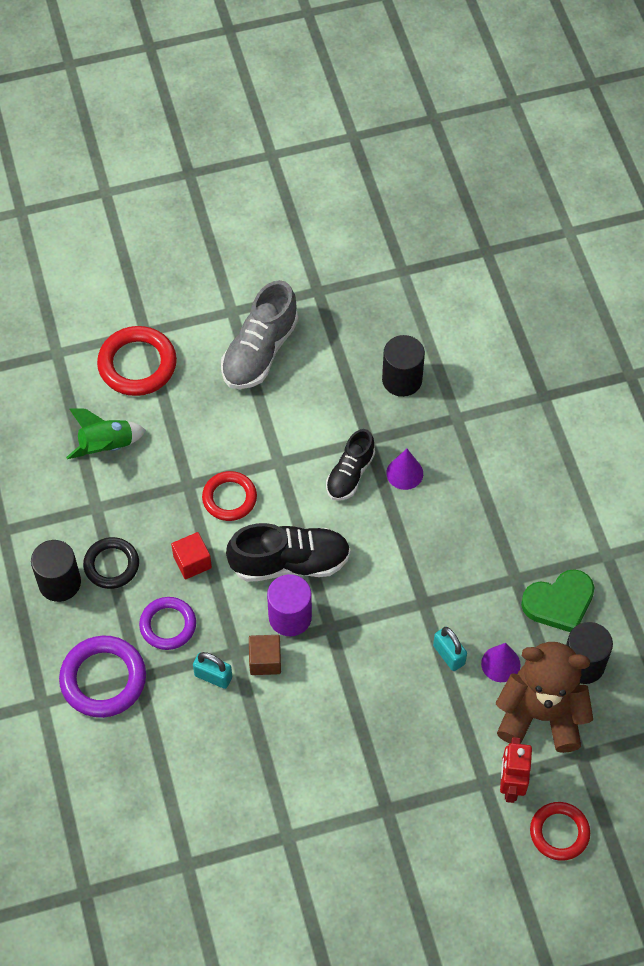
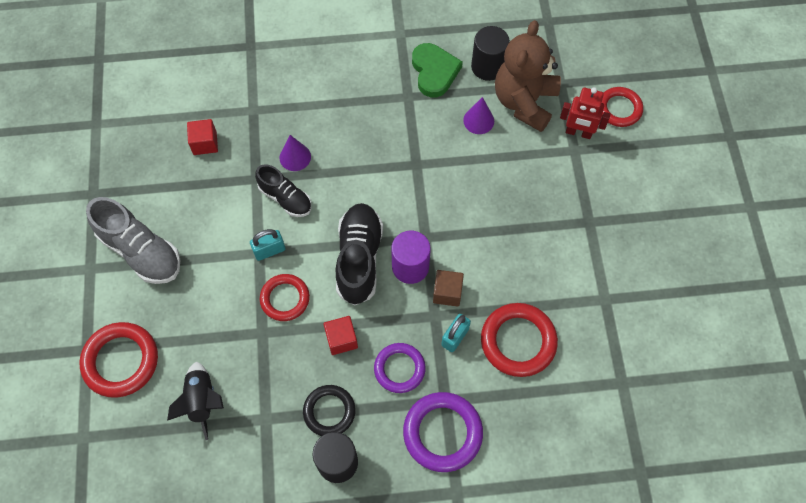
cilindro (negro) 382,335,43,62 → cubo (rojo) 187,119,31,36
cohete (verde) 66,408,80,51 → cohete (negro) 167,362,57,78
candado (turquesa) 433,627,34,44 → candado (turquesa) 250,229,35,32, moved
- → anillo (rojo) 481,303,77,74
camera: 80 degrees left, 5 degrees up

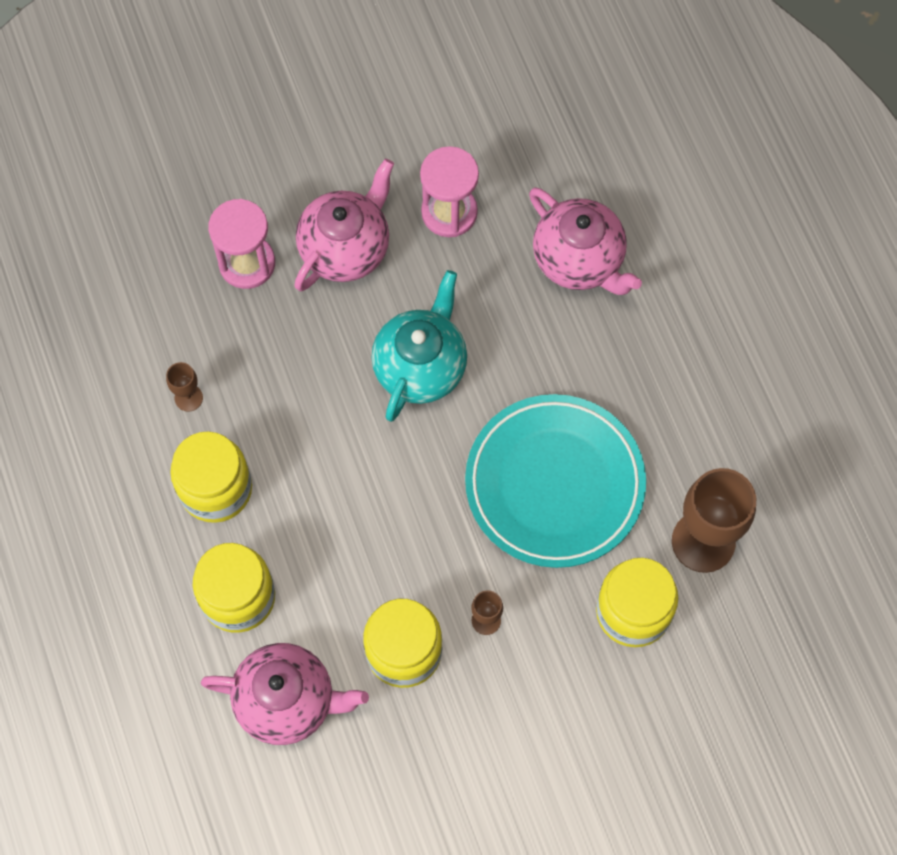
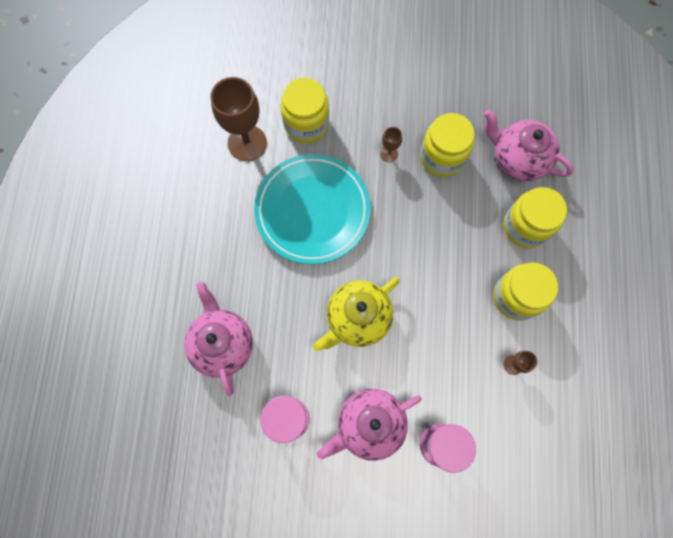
tetera (turquesa) 371,270,96,152 → tetera (amarillo) 313,277,87,75
camera: 155 degrees left, 5 degrees up

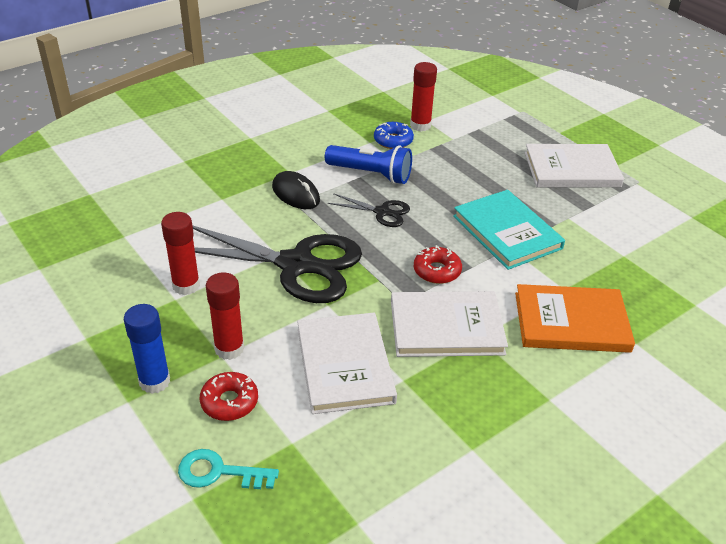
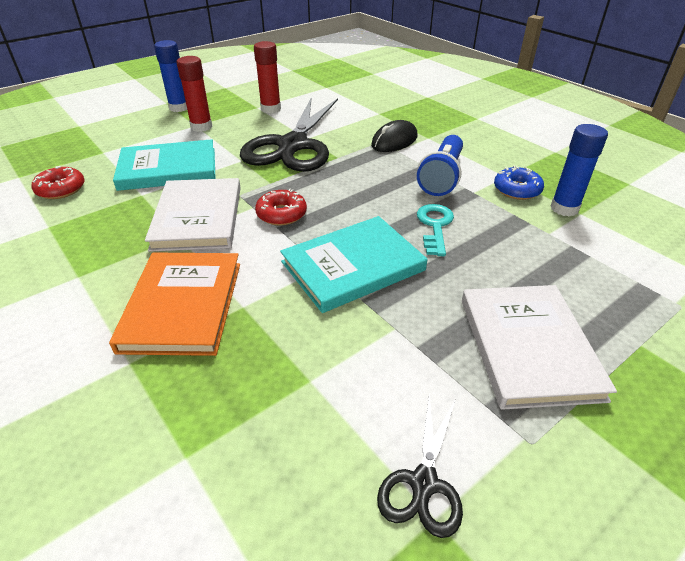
barra de pegamento (rojo) 410,62,27,69 → barra de pegamento (azul) 551,124,57,93
tijeras (negro) 328,193,82,34 → tijeras (negro) 377,393,86,145, moved
libro (blanco) 297,313,100,101 → libro (turquesa) 113,139,103,52
rosquilla (rojo) 200,372,58,49 → rosquilla (rojo) 31,166,53,33, moved
llave (turquesa) 178,449,101,40 → llave (turquesa) 417,204,37,52, moved
camera: 90 degrees right, 0 degrees up

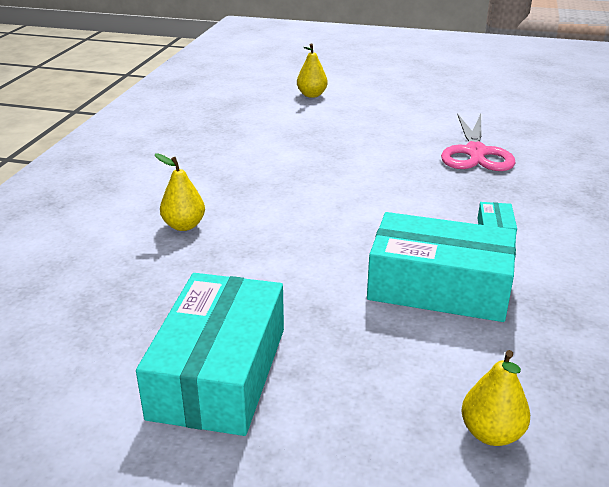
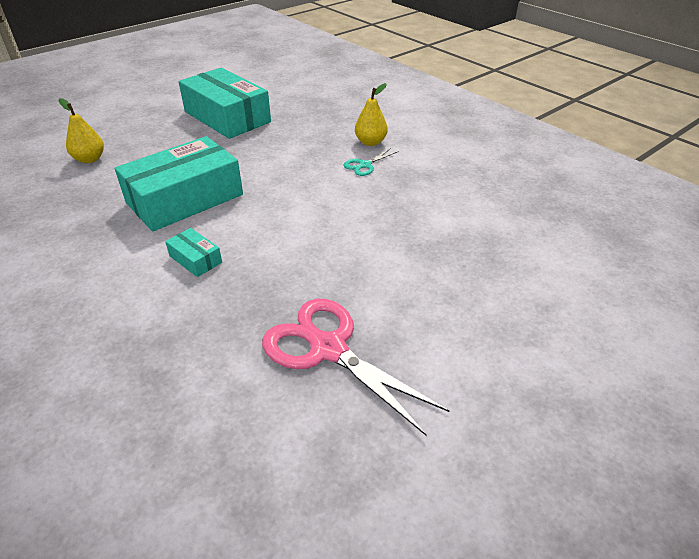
pera (amarillo) 297,43,31,55 → -
- → tijeras (turquesa) 343,148,56,28
camera: 125 degrees right, 10 degrees up

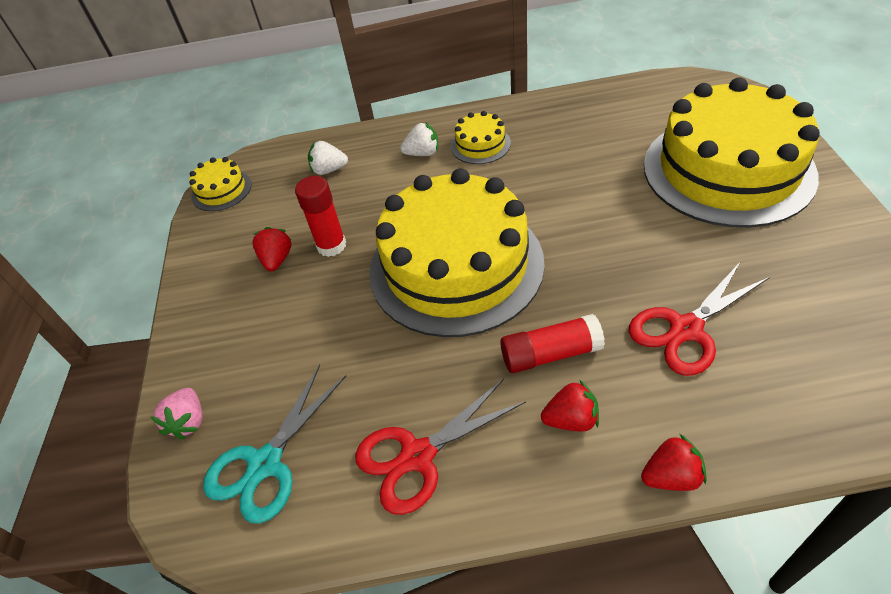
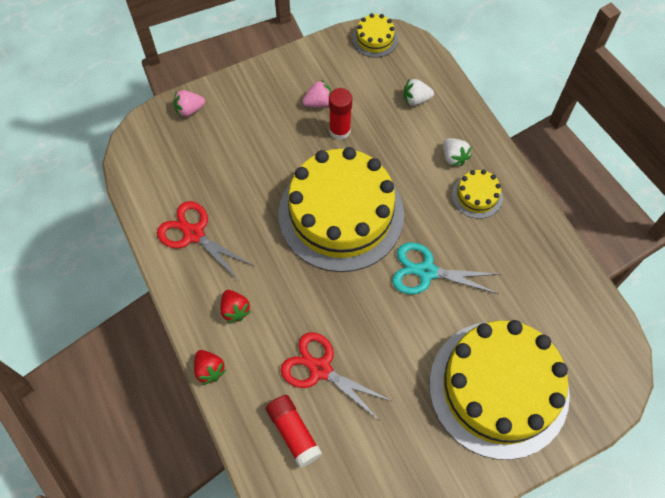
fresa (blanco) 308,141,40,34 → fresa (blanco) 404,78,30,28, 75 degrees counterclockwise
fresa (rojo) 252,227,40,44 → fresa (rosa) 302,80,30,27
barra de pegamento (rojo) 500,314,105,59 → barra de pegamento (rojo) 266,395,56,73, moved
tijeras (turquesa) 203,364,143,159 → tijeras (turquesa) 392,242,107,52, moved
camera: 65 degrees right, 15 degrees up

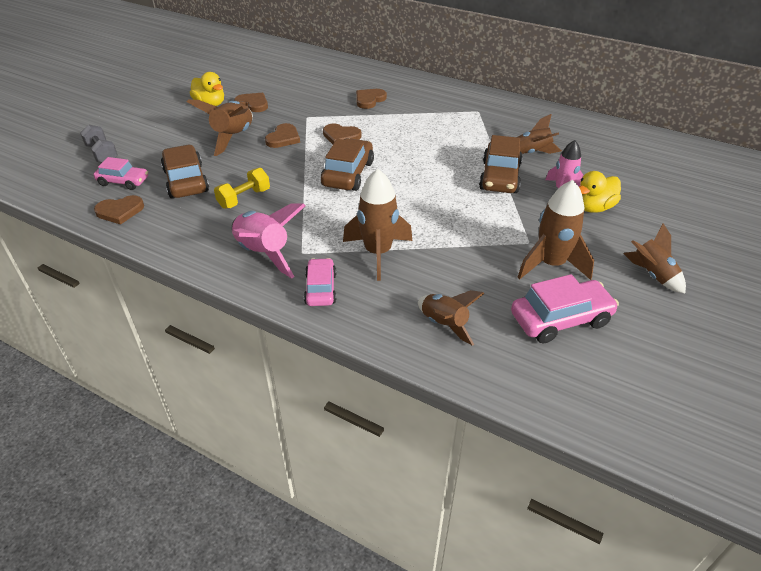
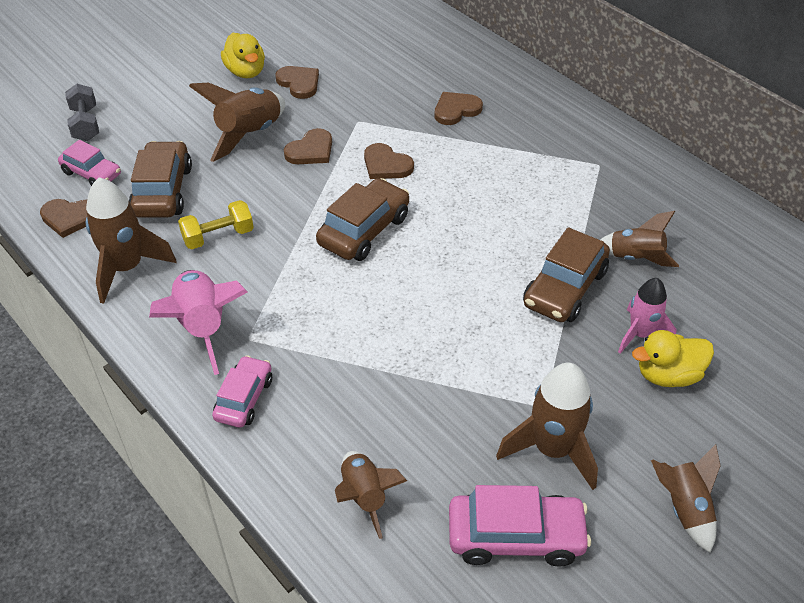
cohete (marrón) 343,169,70,112 → cohete (marrón) 86,177,91,127, moved
camera: 20 degrees right, 5 degrees up

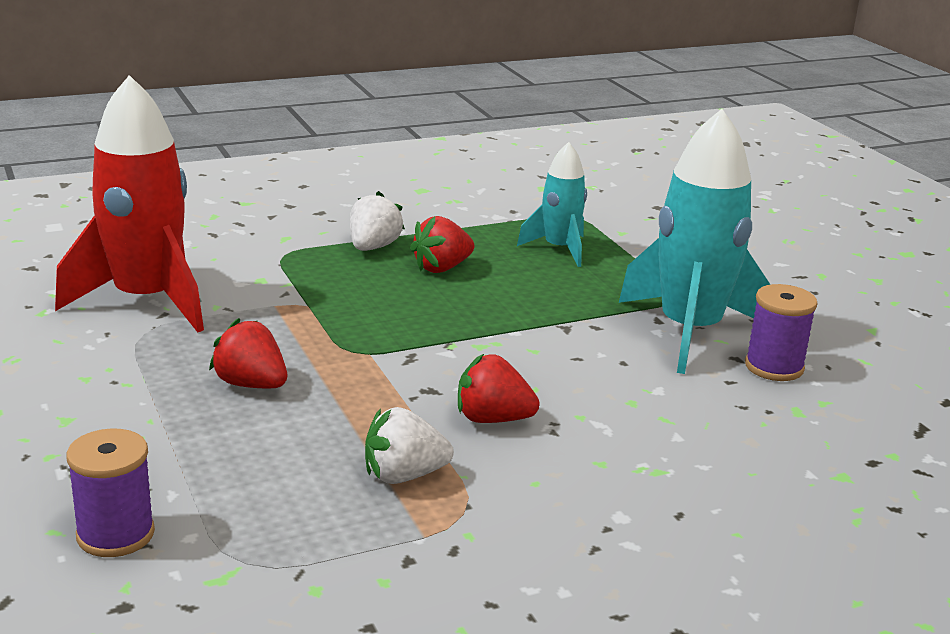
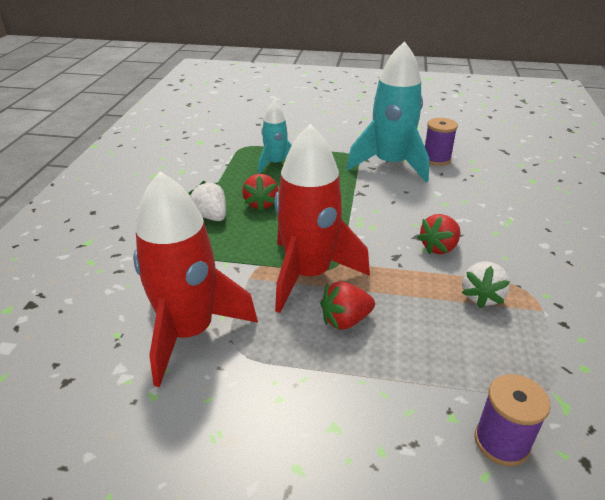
- → cohete (rojo) 275,124,95,189
camera: 55 degrees left, 10 degrees up

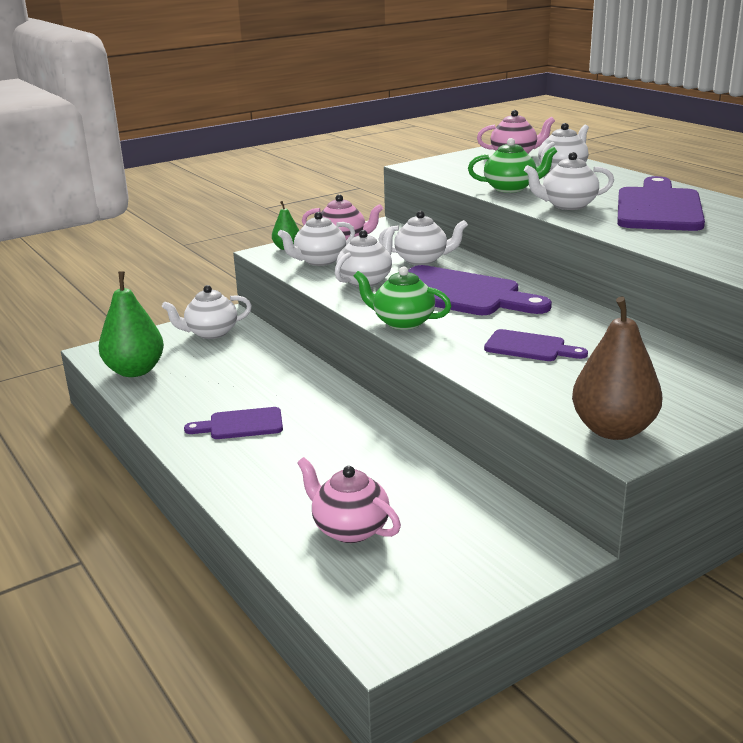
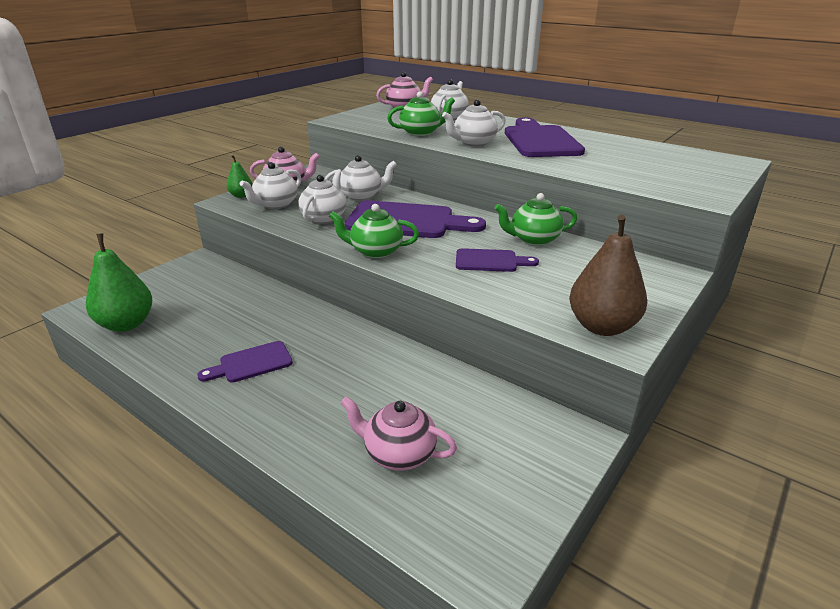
tetera (blanco) 162,285,90,54 → -
- → tetera (verde) 494,193,83,53
camera: 20 degrees left, 5 degrees up

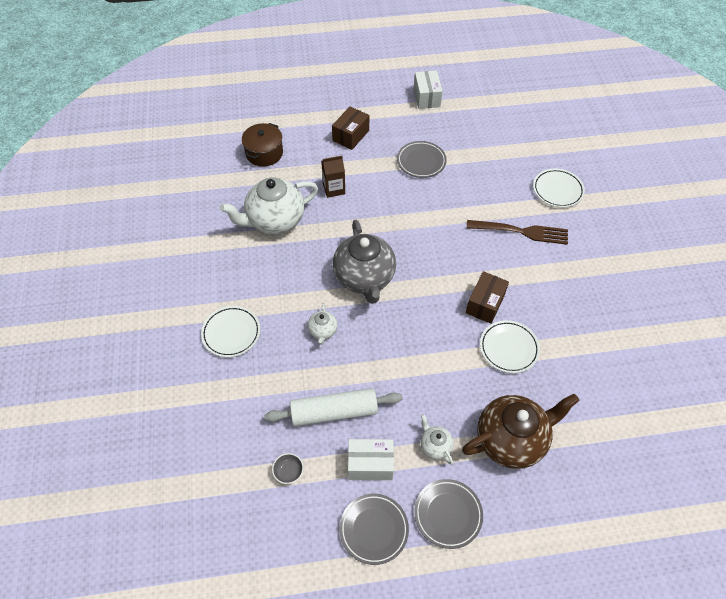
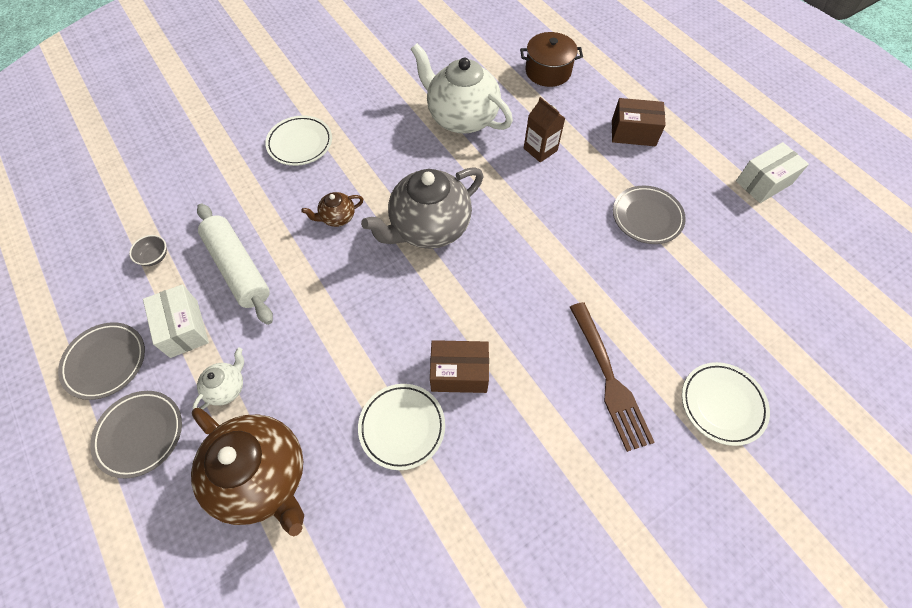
tetera (blanco) 308,303,30,42 → tetera (marrón) 301,192,62,35
camera: 65 degrees right, 5 degrees up

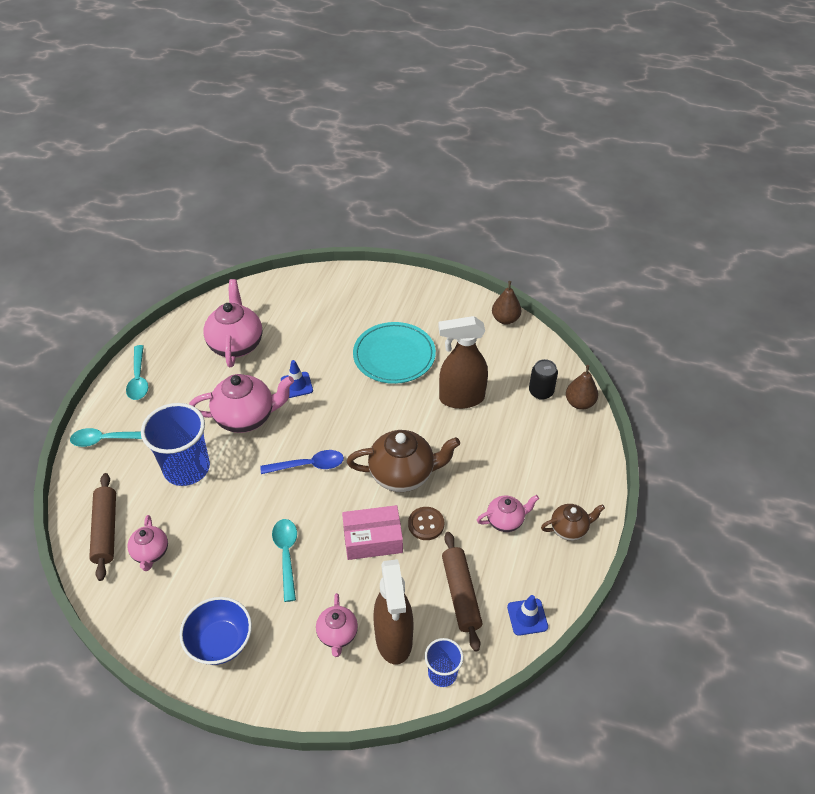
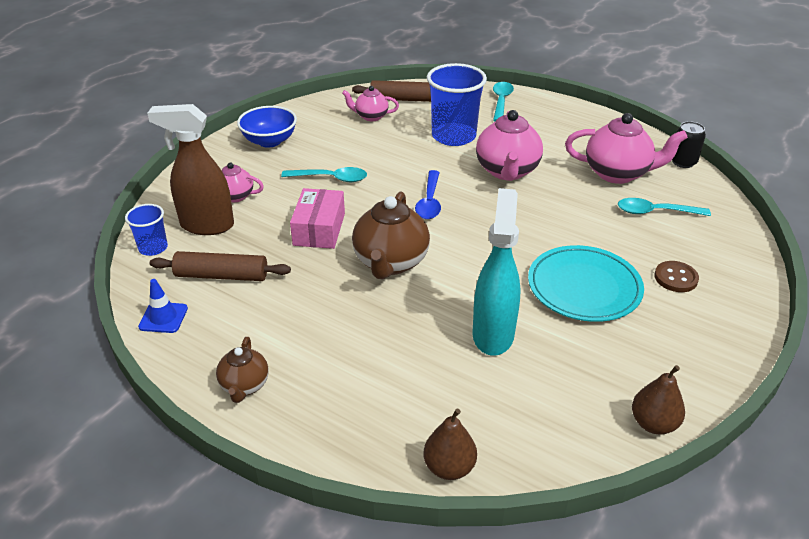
pulverizador (marrón) 438,316,50,93 → pulverizador (turquesa) 473,188,48,168
cuchara (turquesa) 126,345,22,55 → cuchara (turquesa) 618,198,93,18, moved
lata (negro) 529,359,29,41 → lata (negro) 672,121,34,47, moved
cono de tráfico (azul) 281,360,32,38 → -
tetera (rosa) 477,495,62,37 → -
botón (marrón) 408,507,36,33 → botón (marrón) 654,261,45,31, moved
camera: 105 degrees right, 10 degrees down

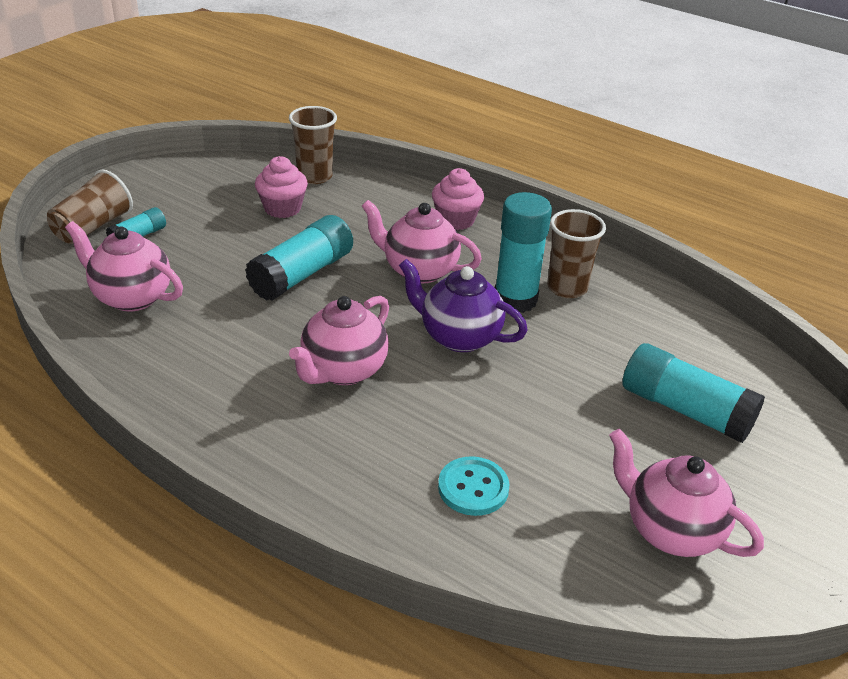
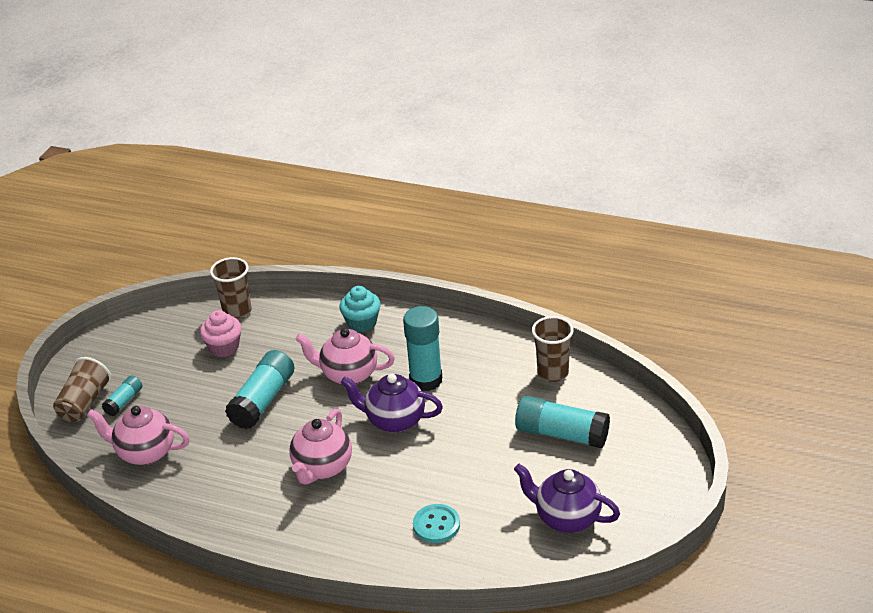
magdalena (rosa) 432,168,52,62 → magdalena (turquesa) 339,286,42,46
vaso (marrón) 547,209,59,89 → vaso (marrón) 532,316,42,66, moved
tetera (rosa) 609,429,155,128 → tetera (morado) 514,464,106,69
camera: 10 degrees left, 0 degrees up

